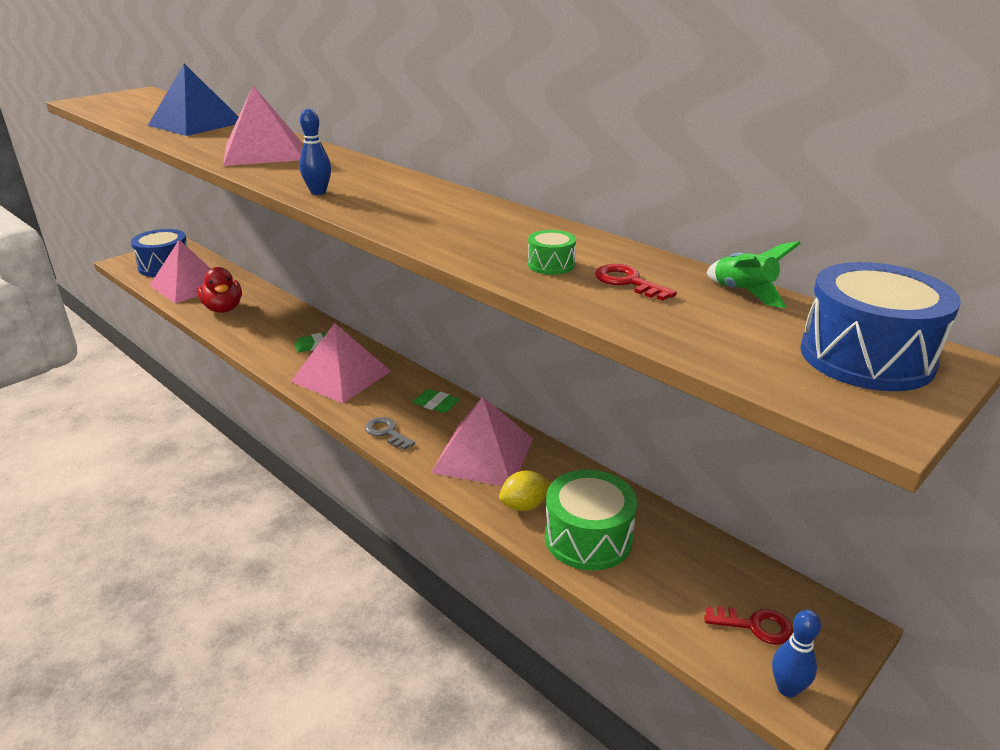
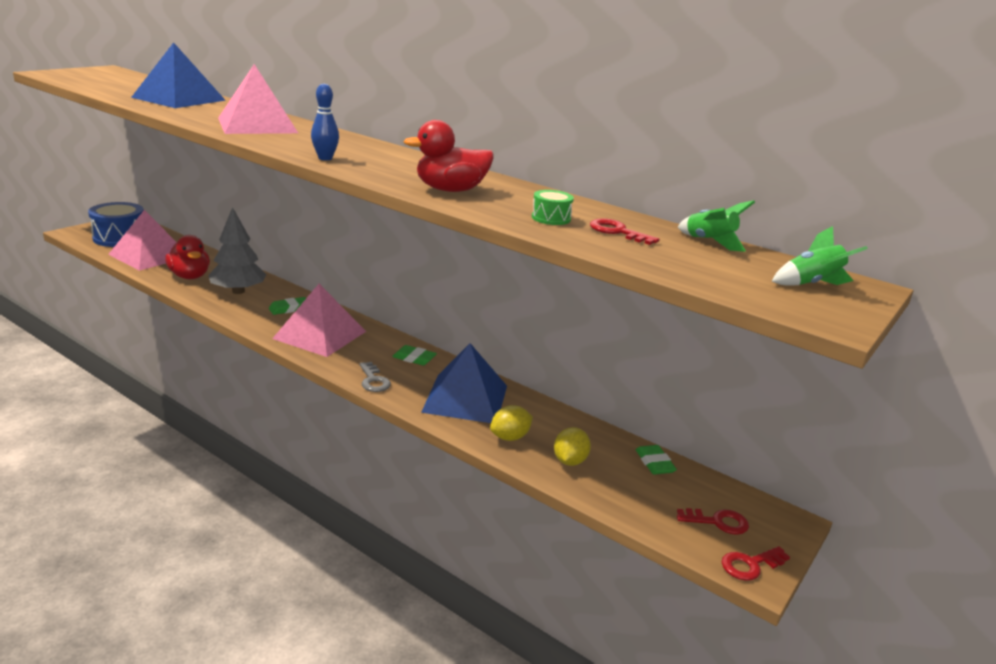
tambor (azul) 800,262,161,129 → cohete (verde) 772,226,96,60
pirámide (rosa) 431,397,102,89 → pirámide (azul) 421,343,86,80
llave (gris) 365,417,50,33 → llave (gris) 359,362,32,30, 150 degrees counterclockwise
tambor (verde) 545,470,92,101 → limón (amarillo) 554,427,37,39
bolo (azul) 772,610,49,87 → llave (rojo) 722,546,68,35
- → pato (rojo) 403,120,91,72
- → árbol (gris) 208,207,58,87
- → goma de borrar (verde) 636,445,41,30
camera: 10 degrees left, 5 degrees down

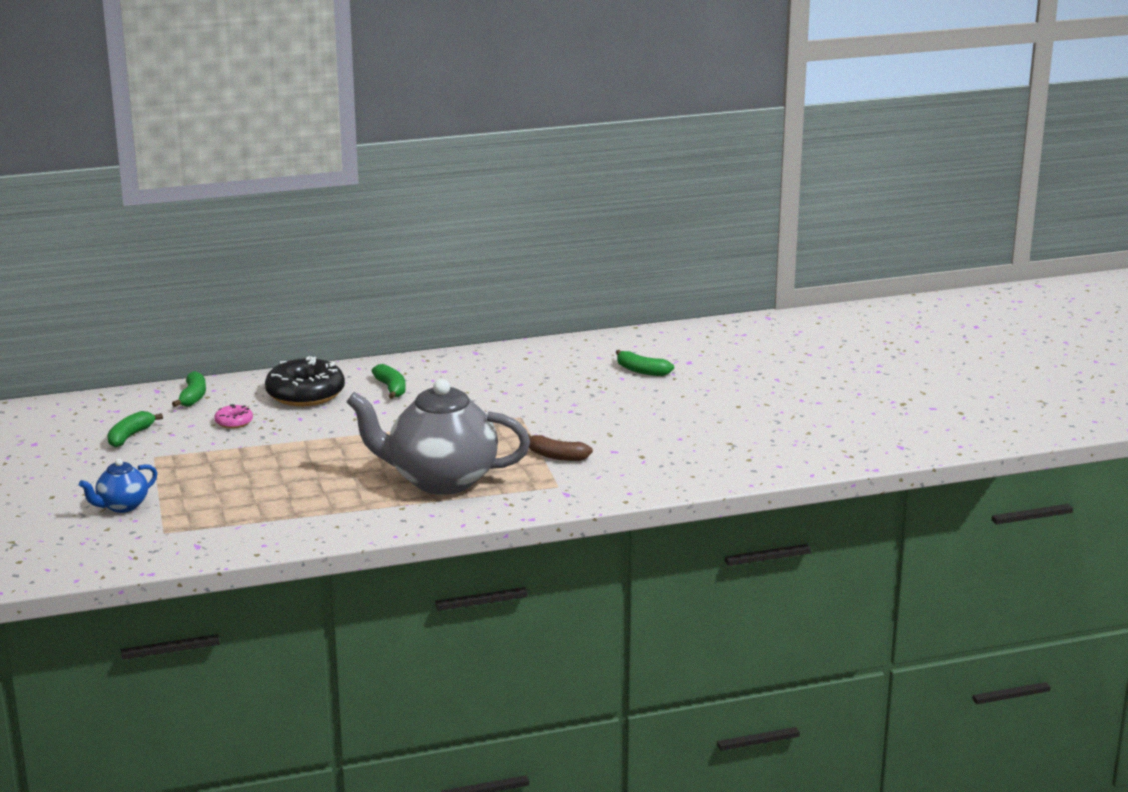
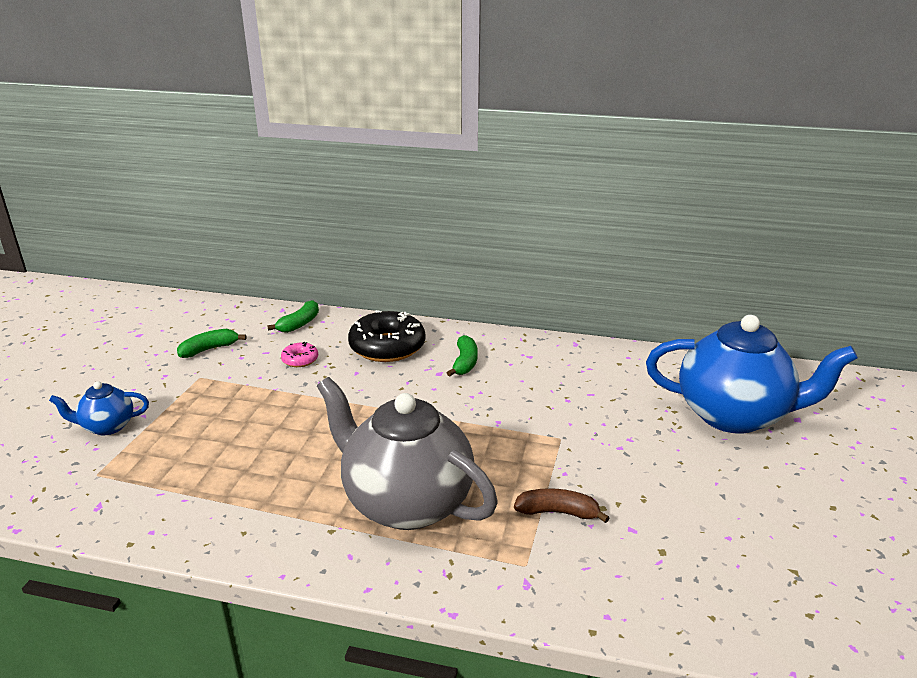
plátano (verde) 616,350,58,26 → tetera (azul) 646,315,212,119
plátano (marrón) 528,434,65,27 → plátano (marrón) 514,488,96,35, 135 degrees clockwise
camera: 30 degrees right, 5 degrees up

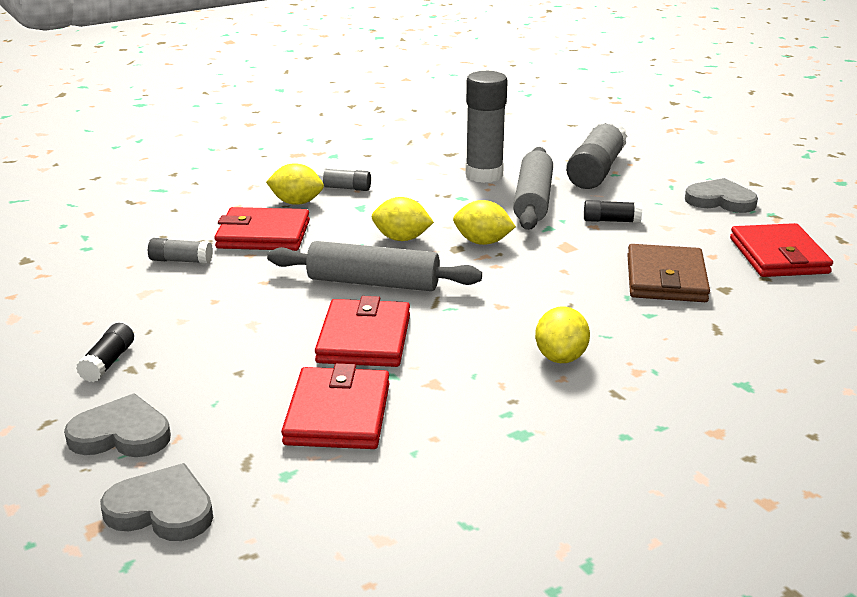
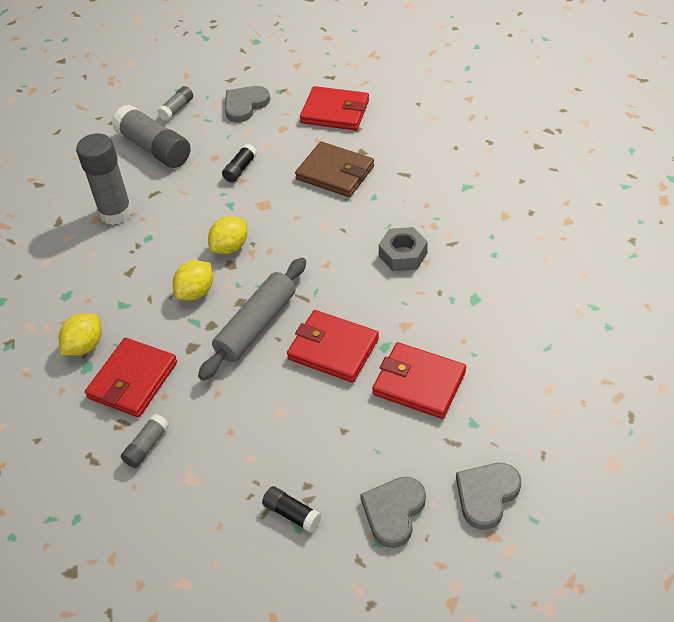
rodillo (gris) 513,147,40,83 → -
barra de pegamento (gris) 317,168,54,23 → barra de pegamento (gris) 157,86,36,35, moved
limón (amarillo) 535,306,55,57 → tuerca (gris) 379,227,49,44
camera: 65 degrees left, 20 degrees up

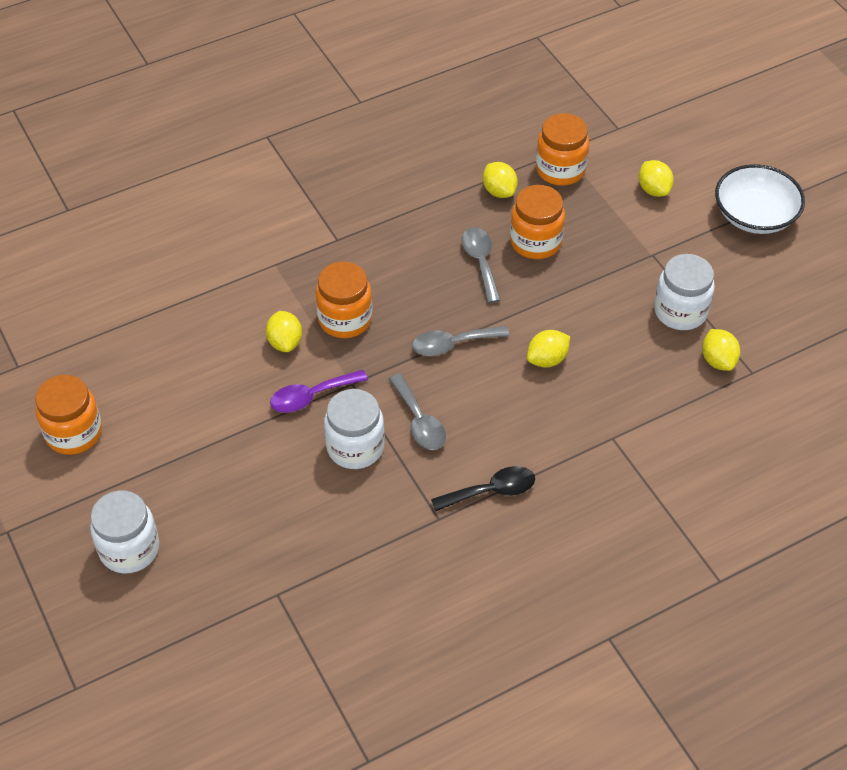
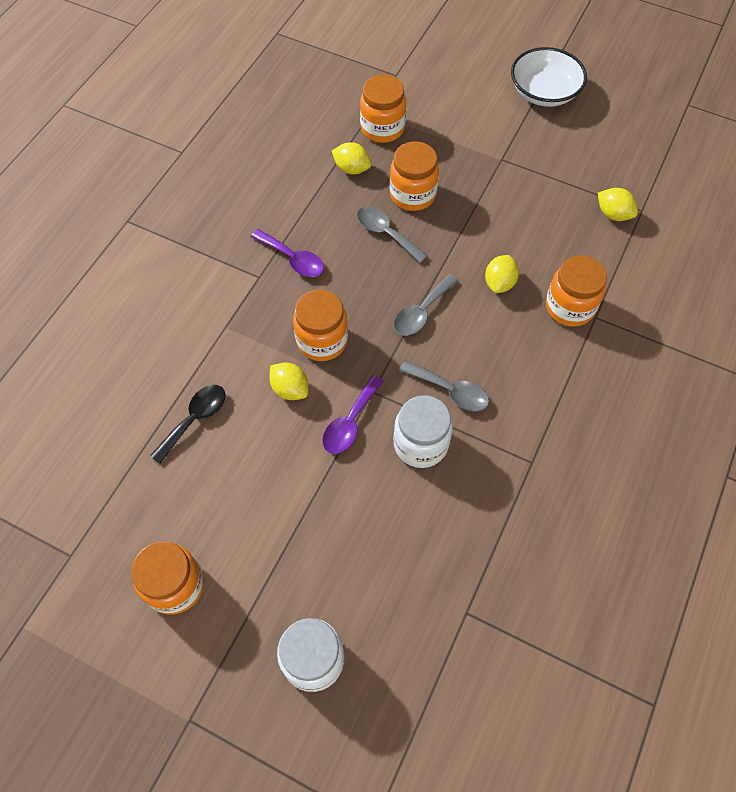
limón (amarillo) 639,160,35,37 → -
tarro (blanco) 654,254,61,76 → -
cuchara (negro) 431,466,104,45 → cuchara (negro) 150,385,76,79, moved
- → cuchara (morado) 251,229,73,48
- → tarro (naranja) 546,255,61,72
camera: 35 degrees left, 10 degrees up

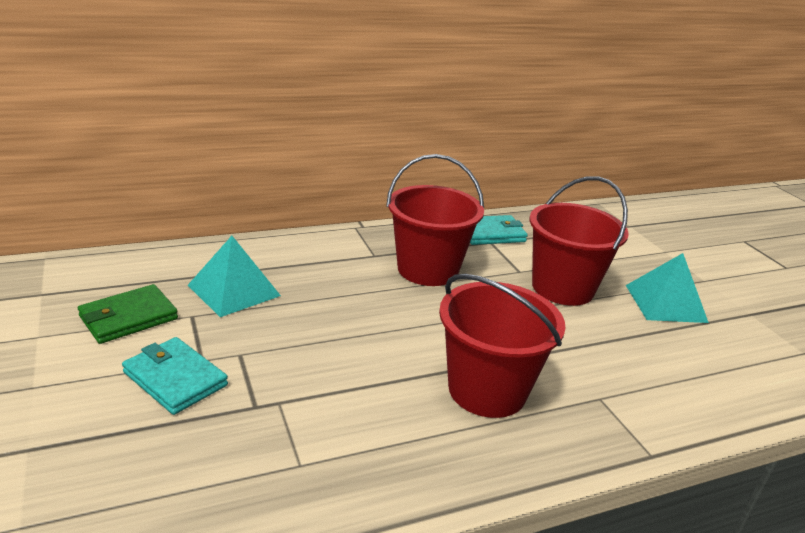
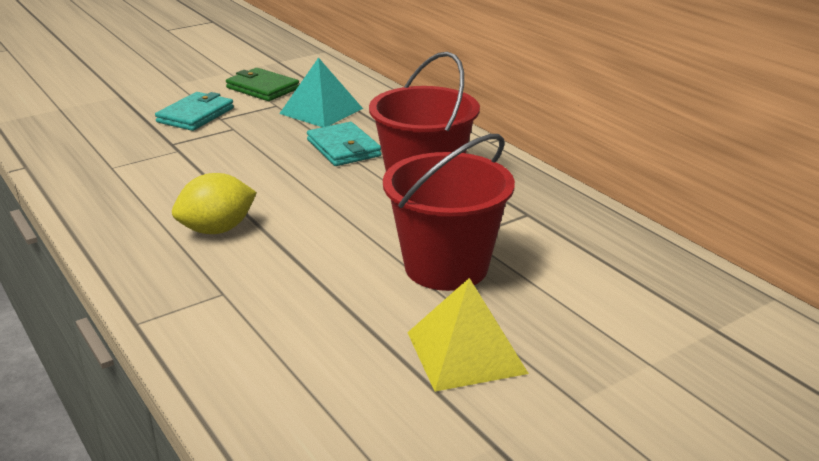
cartera (turquesa) 470,215,58,30 → cartera (turquesa) 307,122,74,44, moved
pirámide (turquesa) 626,253,83,70 → pirámide (amarillo) 407,278,122,114
balde (rojo) 439,274,127,144 → limón (amarillo) 172,173,85,61
camera: 80 degrees right, 0 degrees up

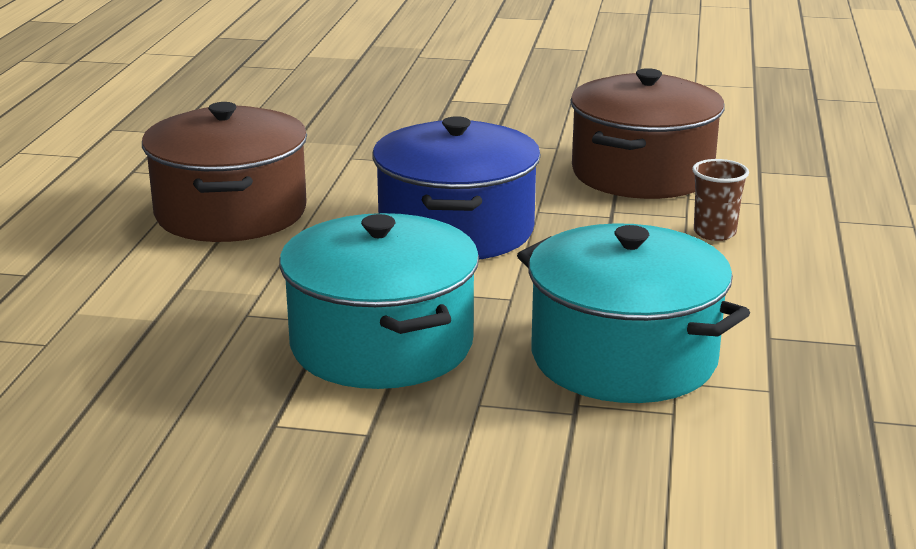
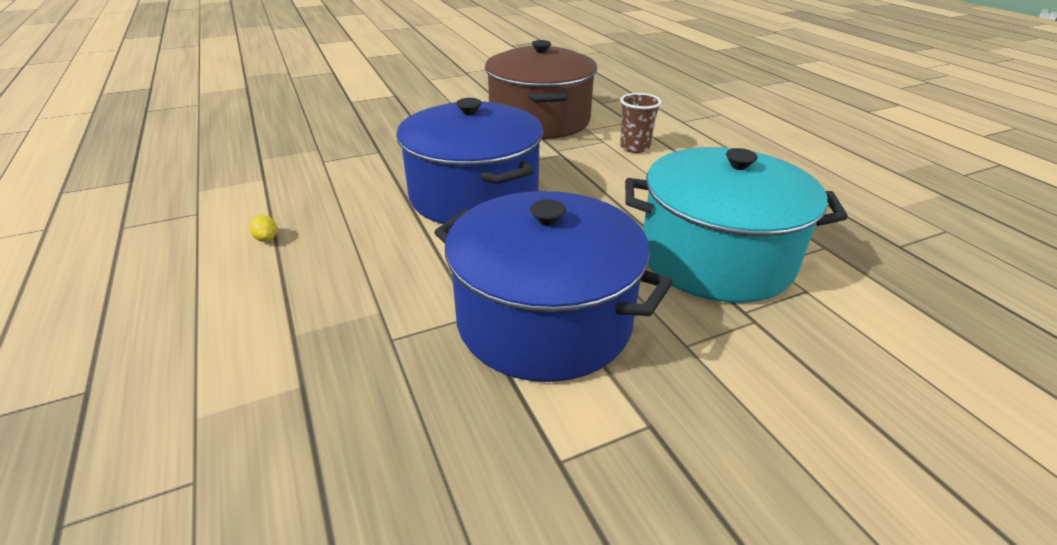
olla (marrón) 142,102,165,140 → limón (amarillo) 249,215,28,27
olla (turquesa) 279,213,200,176 → olla (azul) 434,191,239,191
camera: 35 degrees left, 10 degrees up

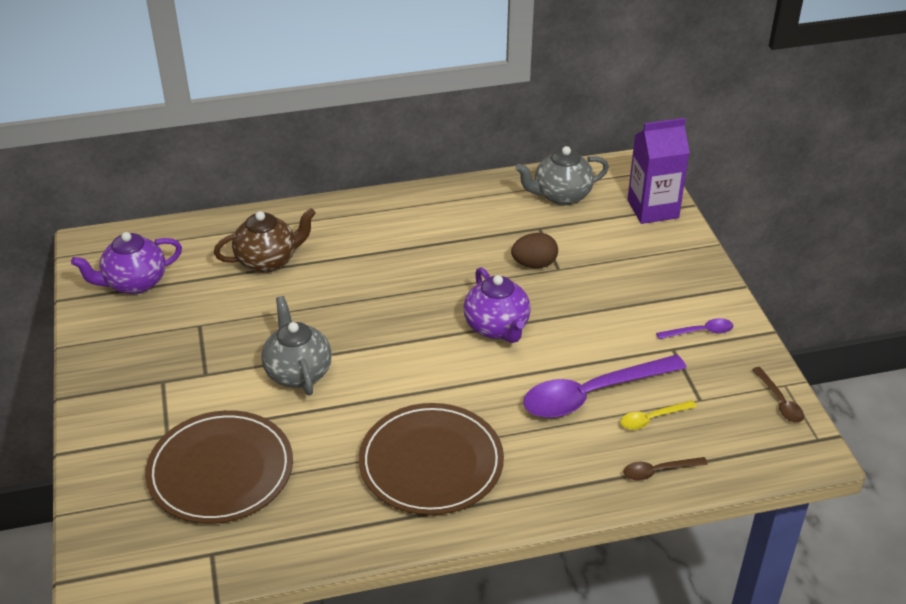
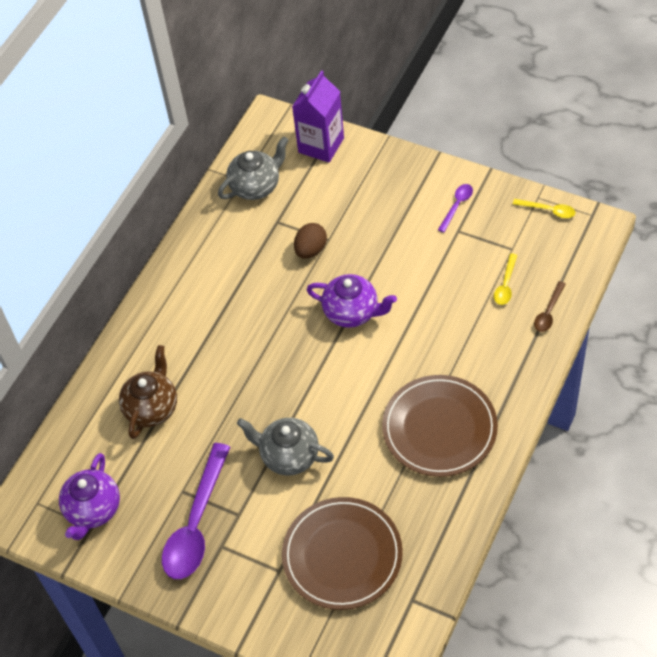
tetera (gris) 515,146,94,59 → tetera (gris) 218,137,71,63, 150 degrees counterclockwise
cuchara (morado) 523,355,164,63 → cuchara (morado) 162,443,68,136, moved
cuchara (marrón) 752,367,52,56 → cuchara (amarillo) 513,199,62,19
camera: 45 degrees left, 15 degrees up

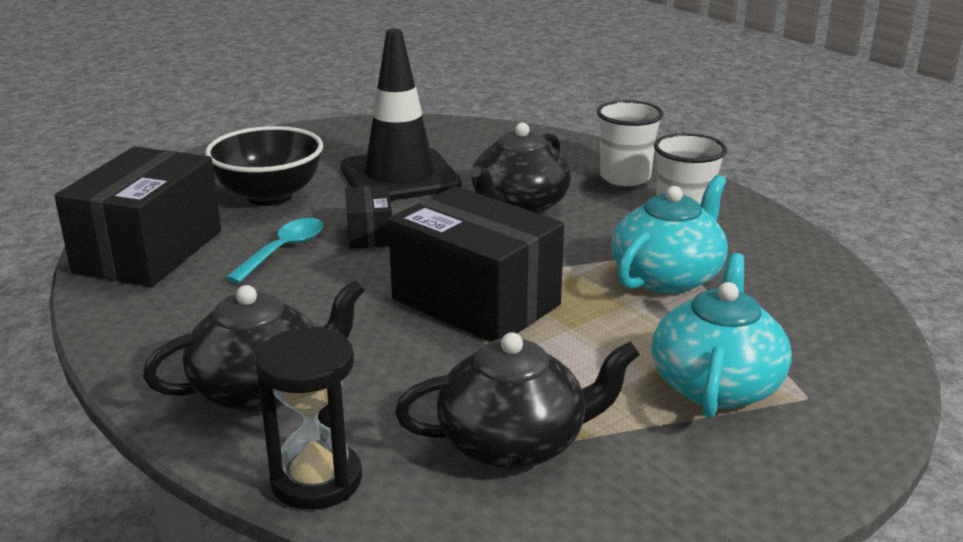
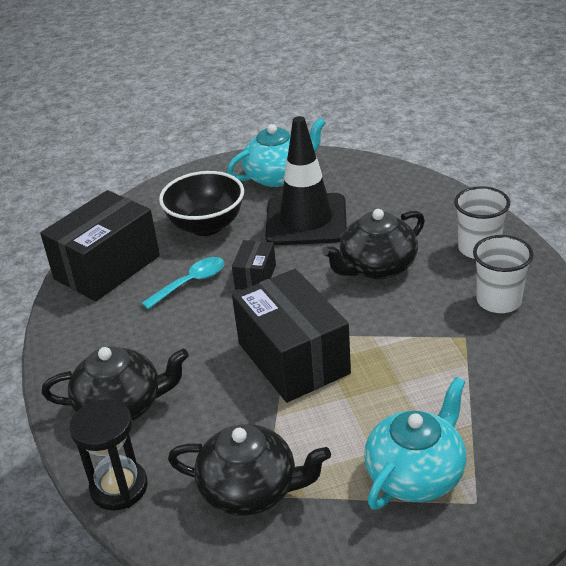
tetera (turquesa) 612,175,116,119 → tetera (turquesa) 227,118,99,69, moved
camera: 25 degrees right, 10 degrees up

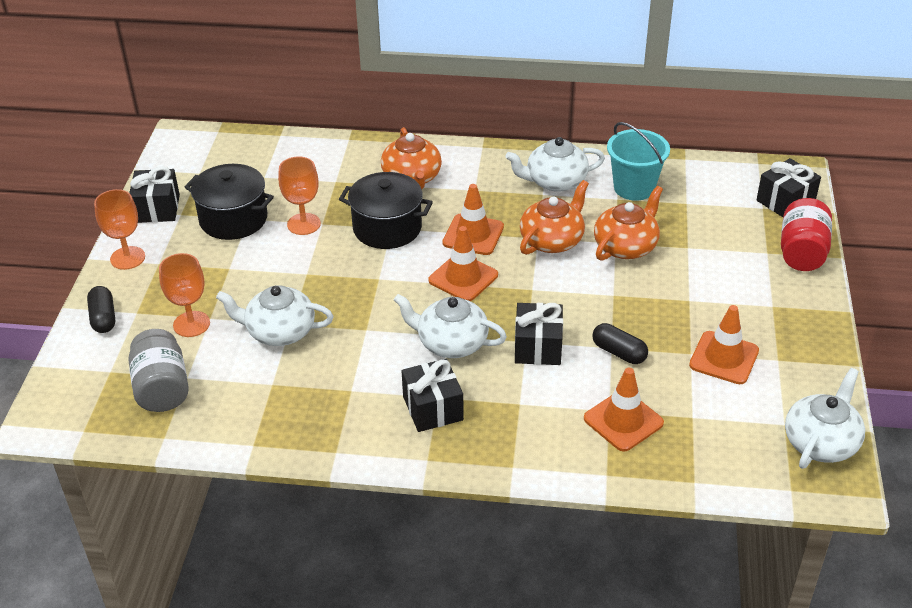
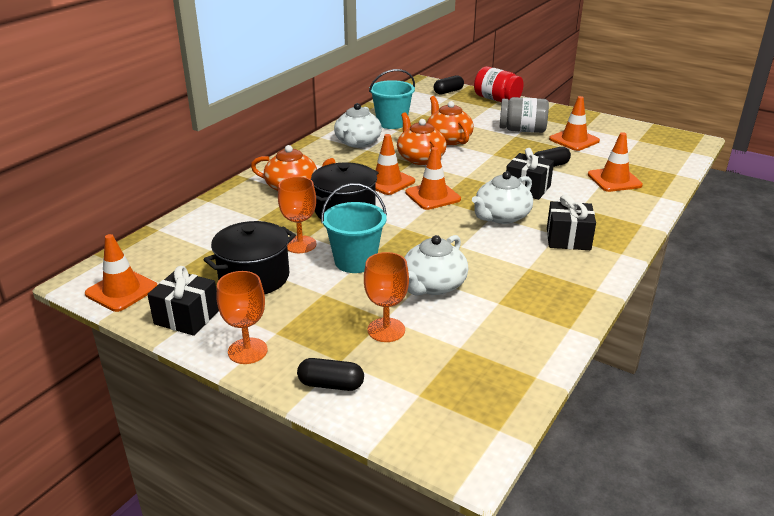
regalo (negro) 757,158,64,59 → cápsula (negro) 434,75,30,20
tarro (gris) 128,329,61,83 → tarro (gris) 500,97,49,36, moved
tetera (blanco) 785,368,80,101 → -
- → balde (turquesa) 321,183,66,90
- → cono de tráfico (naranja) 85,234,72,78
camera: 65 degrees left, 10 degrees down

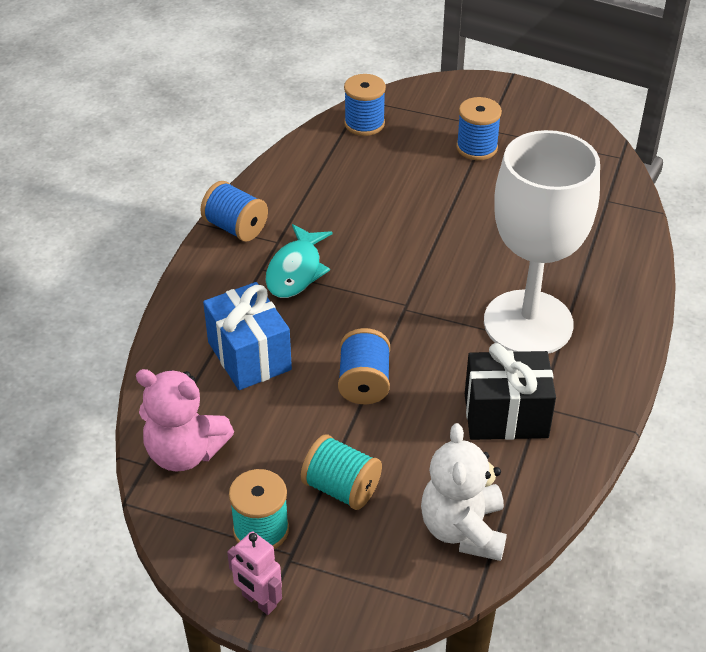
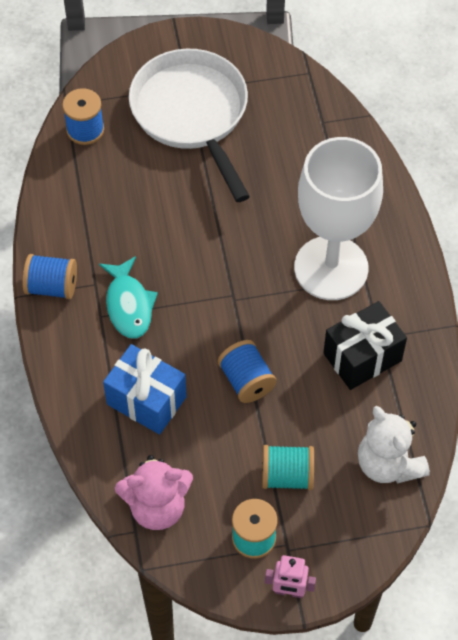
carrete (azul) 456,97,46,63 → sartén (blanco) 129,49,121,153
camera: 30 degrees left, 15 degrees up

